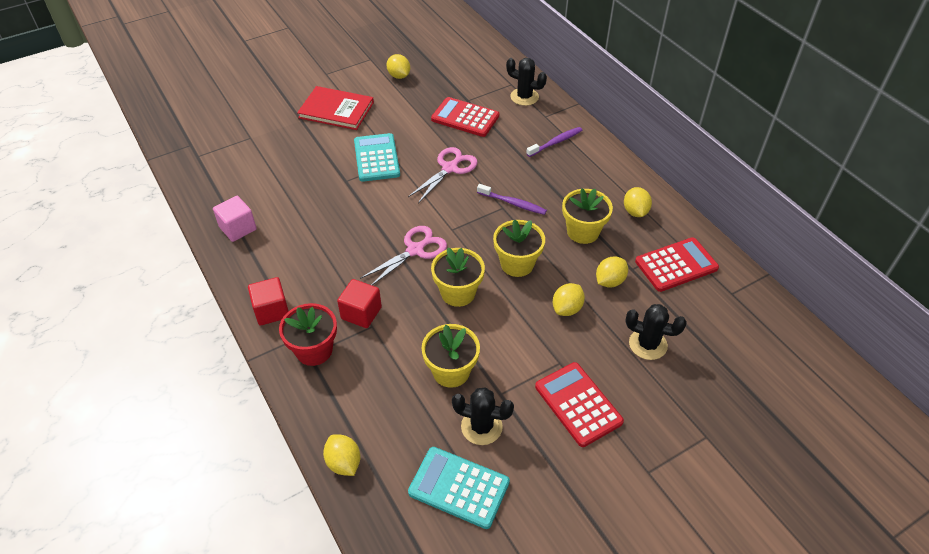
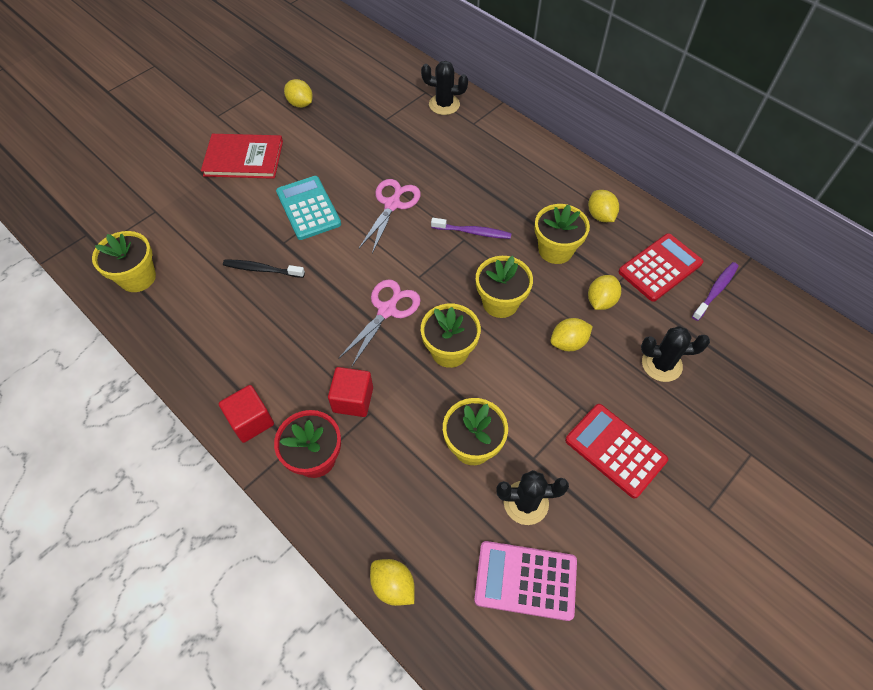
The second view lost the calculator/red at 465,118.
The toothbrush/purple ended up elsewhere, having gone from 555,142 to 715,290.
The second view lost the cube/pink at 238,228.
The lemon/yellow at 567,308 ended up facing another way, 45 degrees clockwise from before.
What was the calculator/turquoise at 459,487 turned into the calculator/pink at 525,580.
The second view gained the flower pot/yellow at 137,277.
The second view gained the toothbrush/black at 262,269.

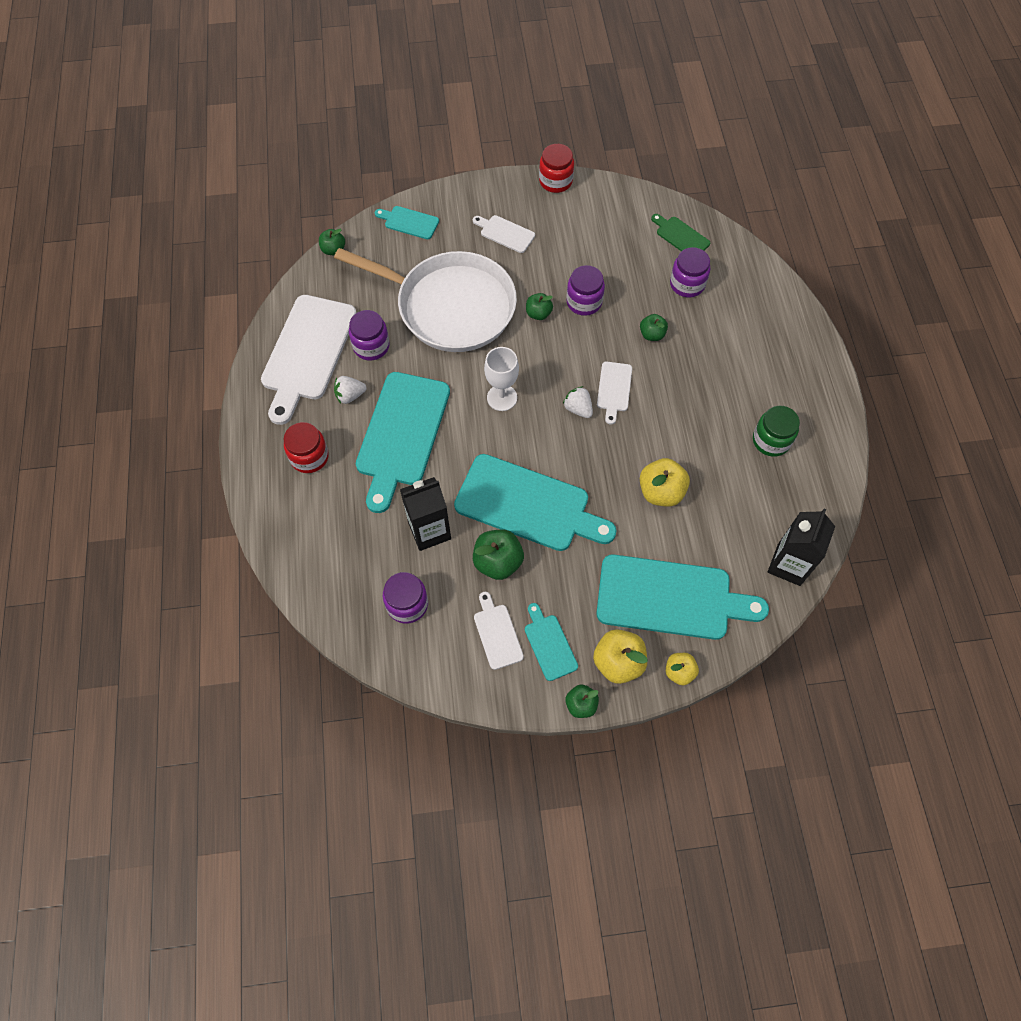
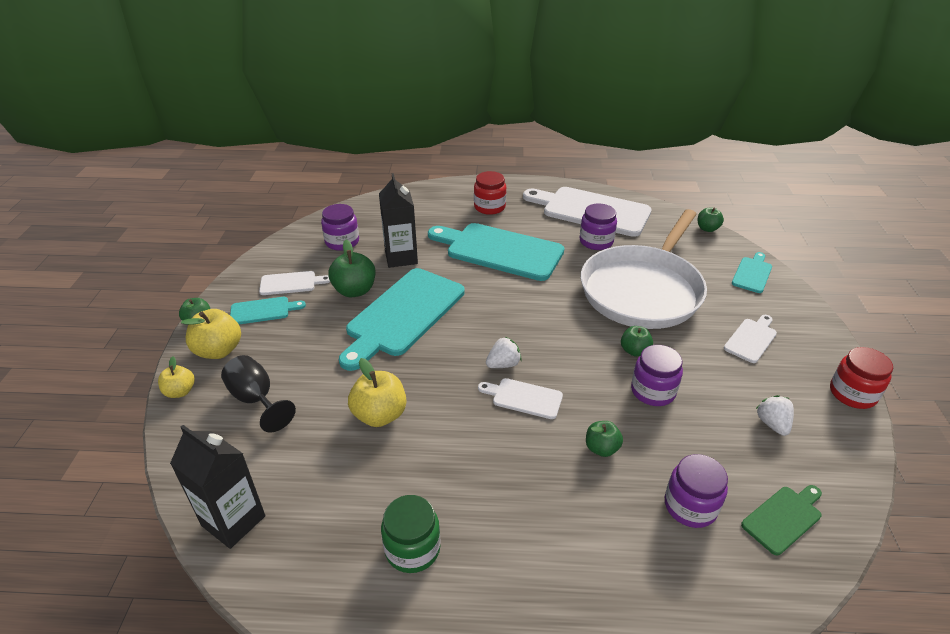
The second view lost the goblet/white at 502,398.
The strawberry/white ended up elsewhere, having gone from 350,395 to 772,424.
Where the cutting board/turquoise stood at 671,598, the goblet/black came to stand at 256,400.

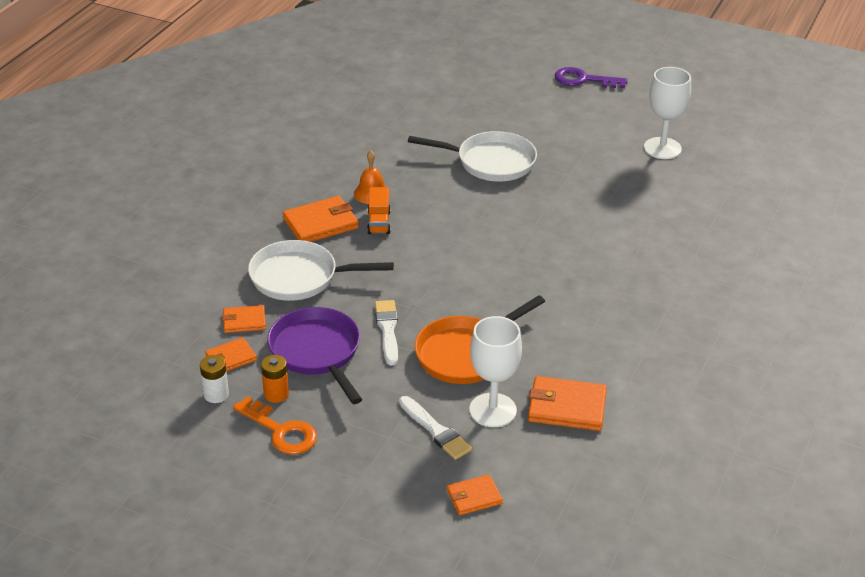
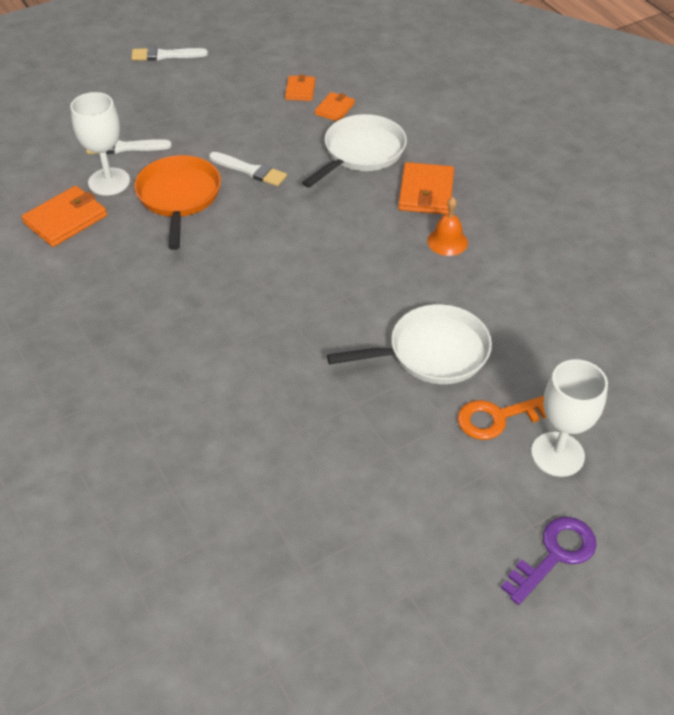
The goblet/white ended up elsewhere, having gone from 662,148 to 557,454.
The pan/white at 490,162 ended up facing another way, 150 degrees counterclockwise from before.
The second view lost the truck/orange at 379,222.
The second view lost the pan/purple at 317,352.
The second view lost the battery/white at 216,394.
The second view lost the battery/orange at 276,394.
The key/orange ended up elsewhere, having gone from 281,431 to 499,417.
The second view lost the wallet/orange at 474,497.
The second view gained the brush/white at 165,55.

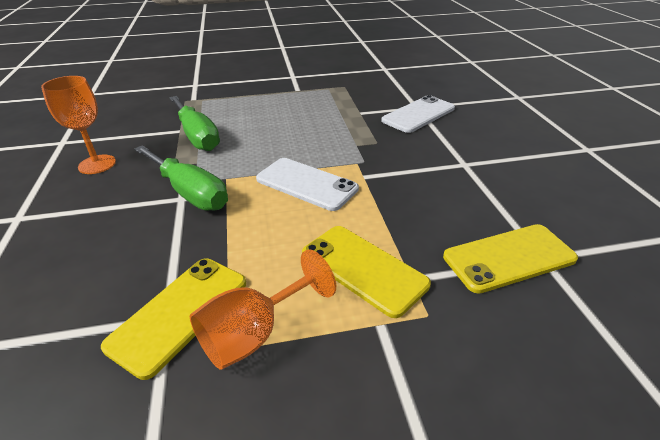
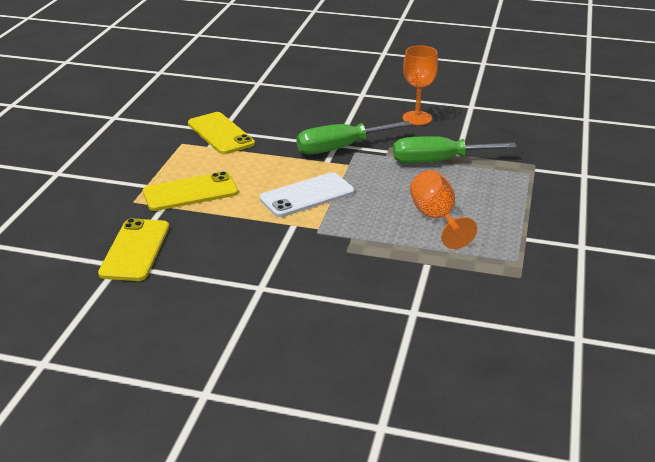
The second view lost the phone/white at 418,114.
The goblet/orange ended up elsewhere, having gone from 255,333 to 436,219.

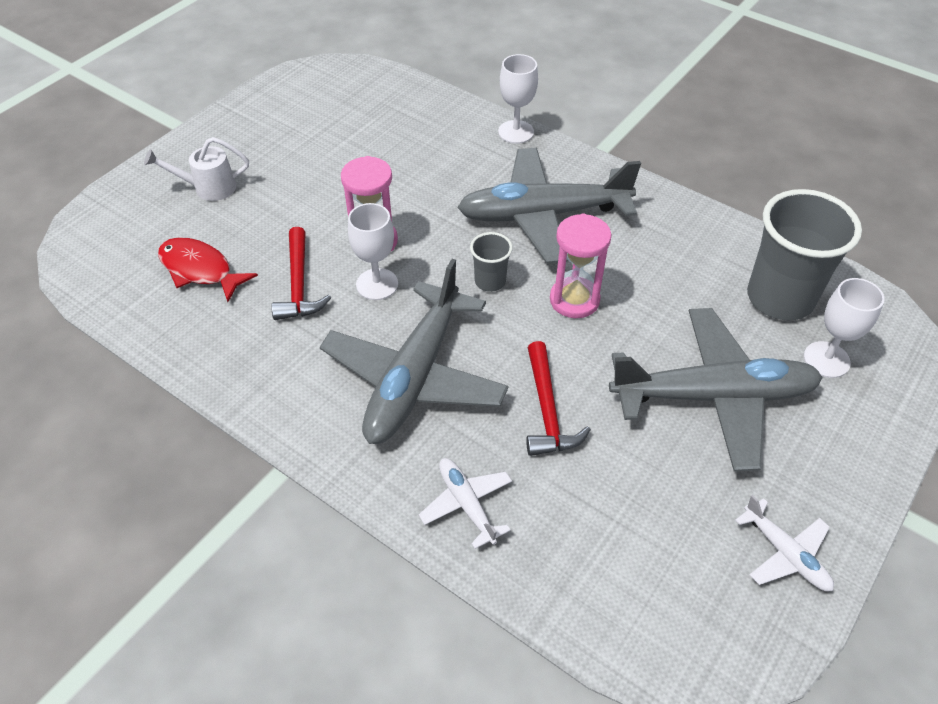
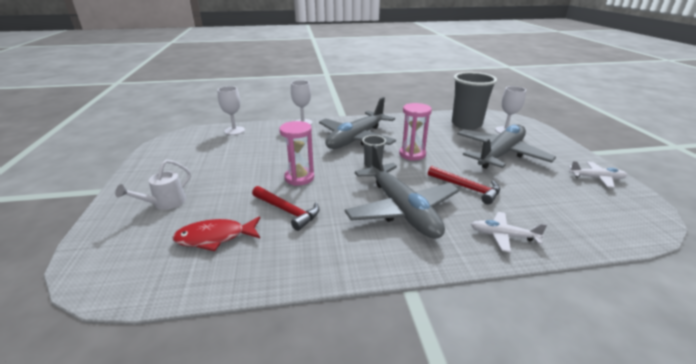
The goblet/white ended up elsewhere, having gone from 377,284 to 234,131.

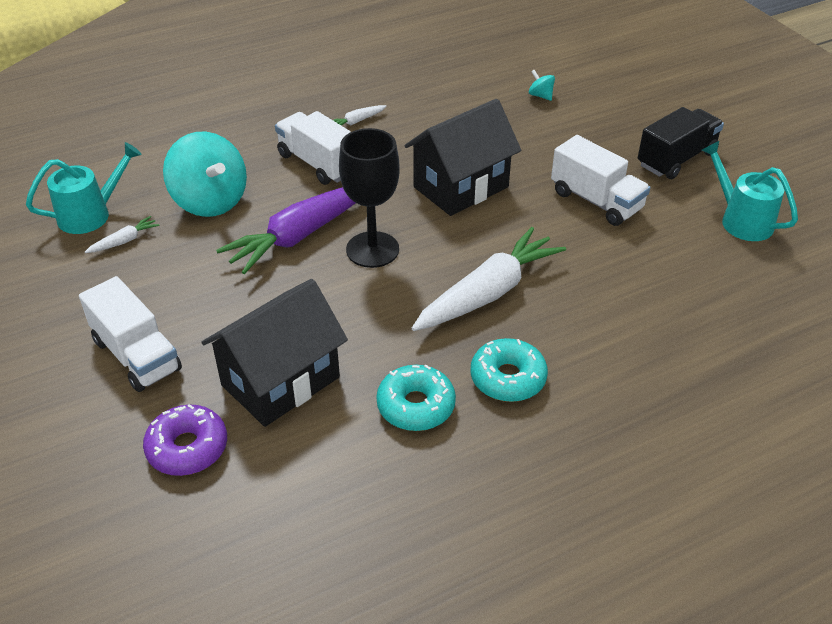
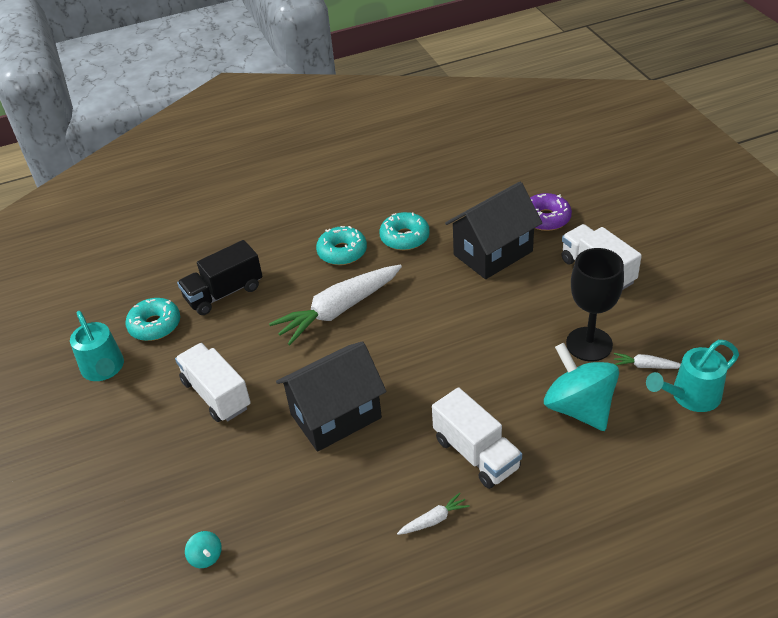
The truck/black ended up elsewhere, having gone from 676,159 to 224,293.
The goblet/black ended up elsewhere, having gone from 372,249 to 589,344.
The second view lost the carrot/purple at 300,235.
The carrot/white at 124,241 ended up facing another way, 45 degrees clockwise from before.
The second view gained the donut/turquoise at 155,325.

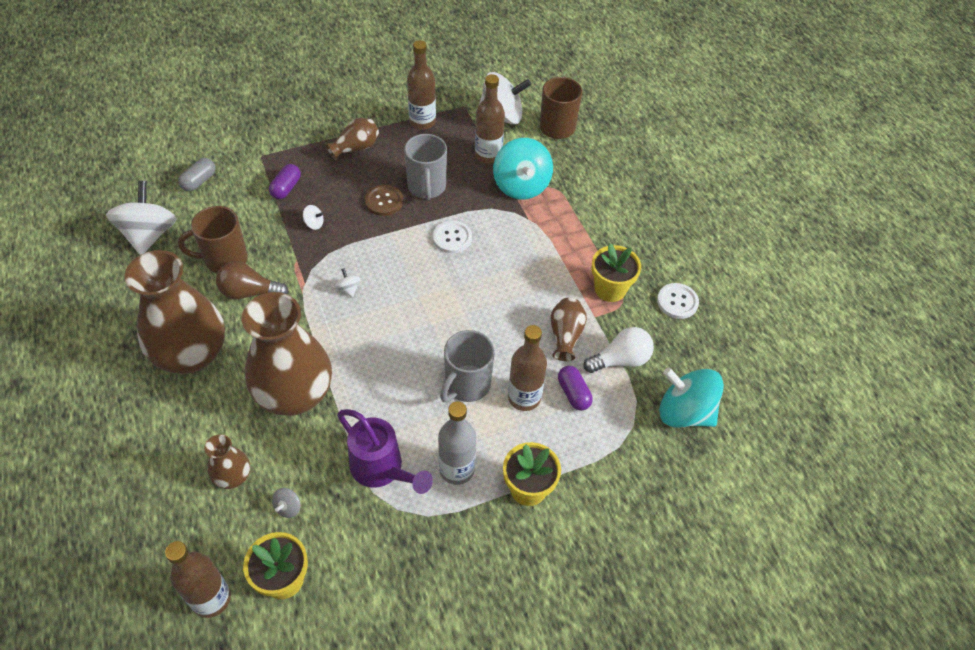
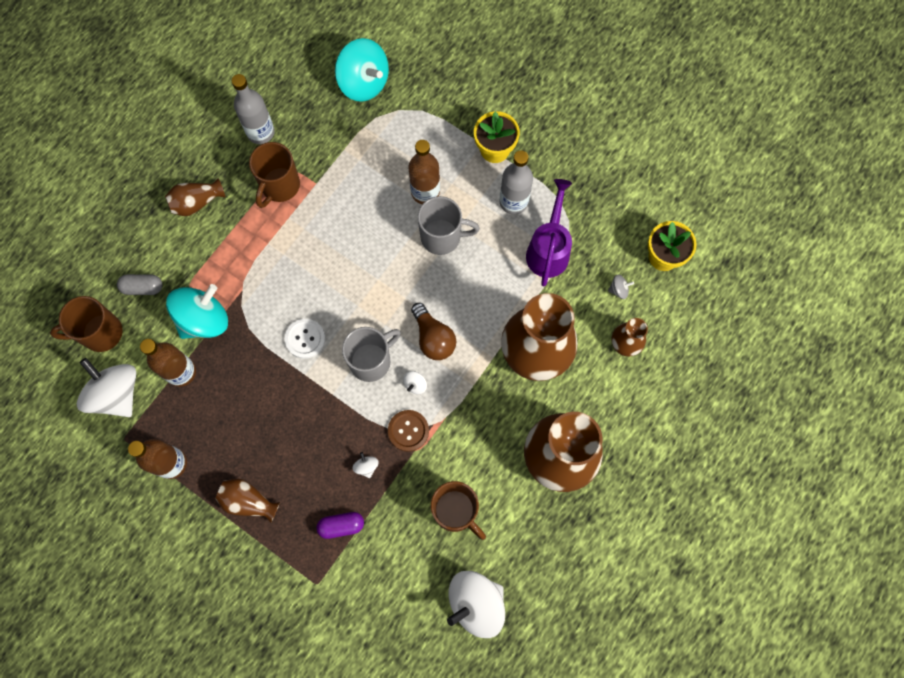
The mug/grey ended up elsewhere, having gone from 427,187 to 371,361.
The capsule/grey ended up elsewhere, having gone from 199,181 to 143,287.
The button/brown ended up elsewhere, having gone from 384,201 to 408,431.
Where the flower pot/yellow stood at 610,289, the mug/brown came to stand at 279,186.
The light bulb/brown ended up elsewhere, having gone from 249,292 to 433,338.
Where the button/white stood at 677,302, the bottle/grey came to stand at 260,132.
The vase/brown ended up elsewhere, having gone from 565,335 to 196,202.
The second view lost the light bulb/white at 620,360.
The second view lost the capsule/purple at 573,393.
The spinning top/turquoise at 684,412 ended up facing another way, 45 degrees counterclockwise from before.
The second view lost the bottle/brown at 211,598.

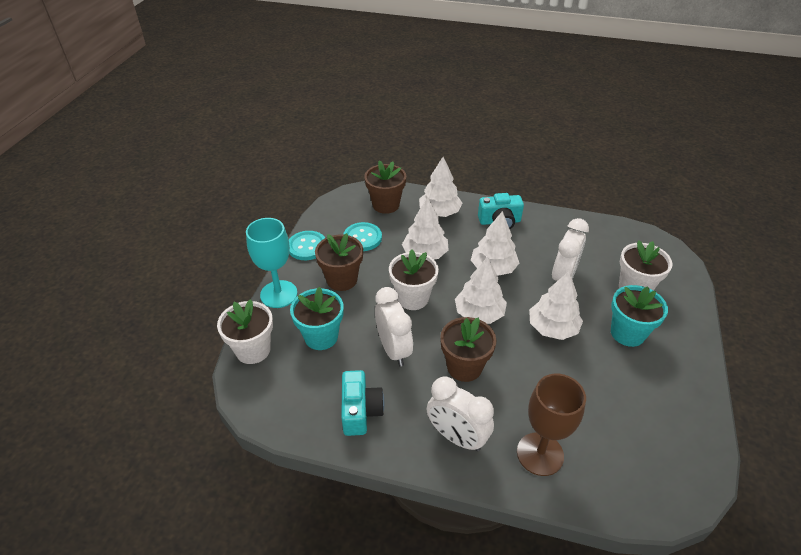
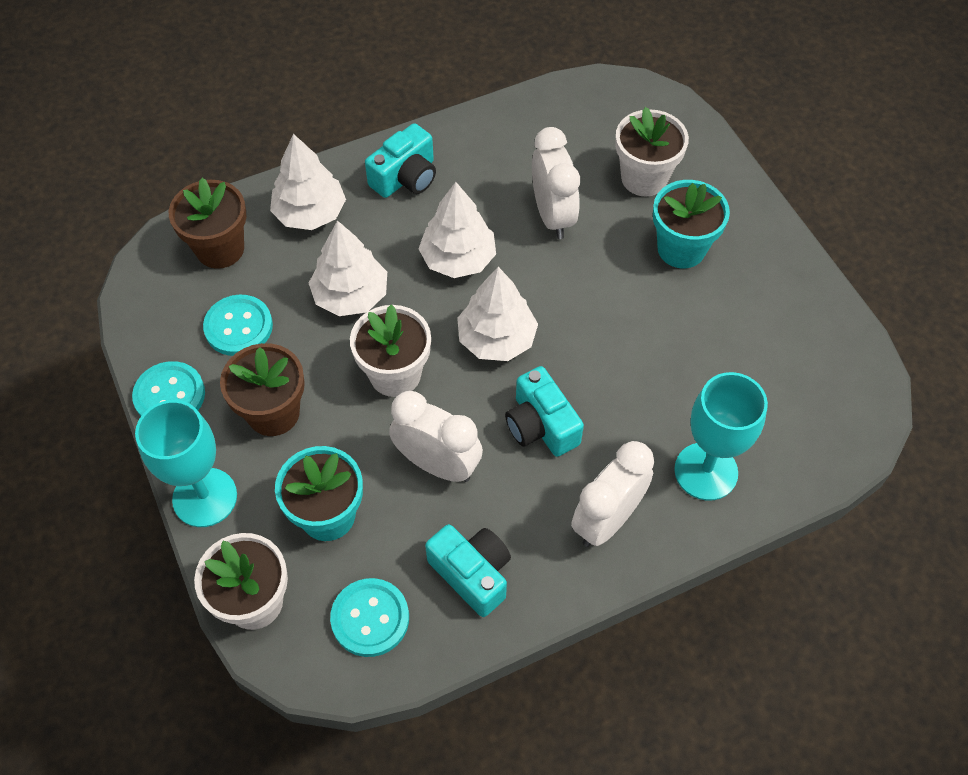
The second view lost the tree/white at 552,328.
Where the flower pot/brown stood at 464,367, the camera/turquoise came to stand at 541,425.
What was the goblet/brown at 540,454 turned into the goblet/turquoise at 706,471.
The clock/white at 457,437 ended up facing another way, 135 degrees clockwise from before.
The second view gained the button/turquoise at 370,618.

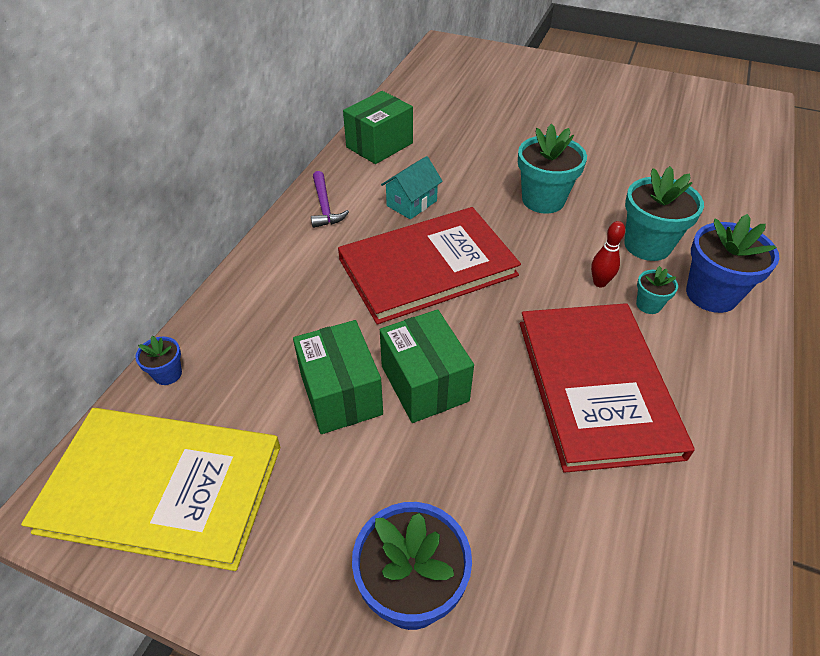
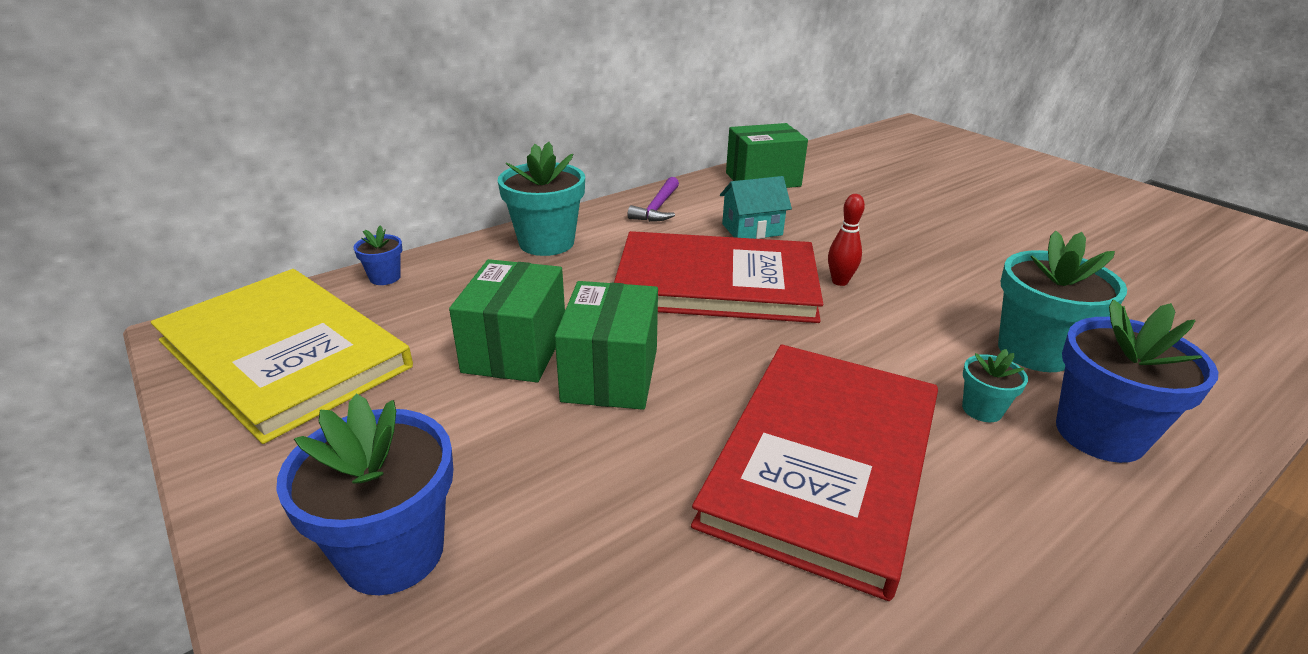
The flower pot/turquoise ended up elsewhere, having gone from 543,200 to 546,243.
The bowling pin/red ended up elsewhere, having gone from 599,283 to 840,281.

